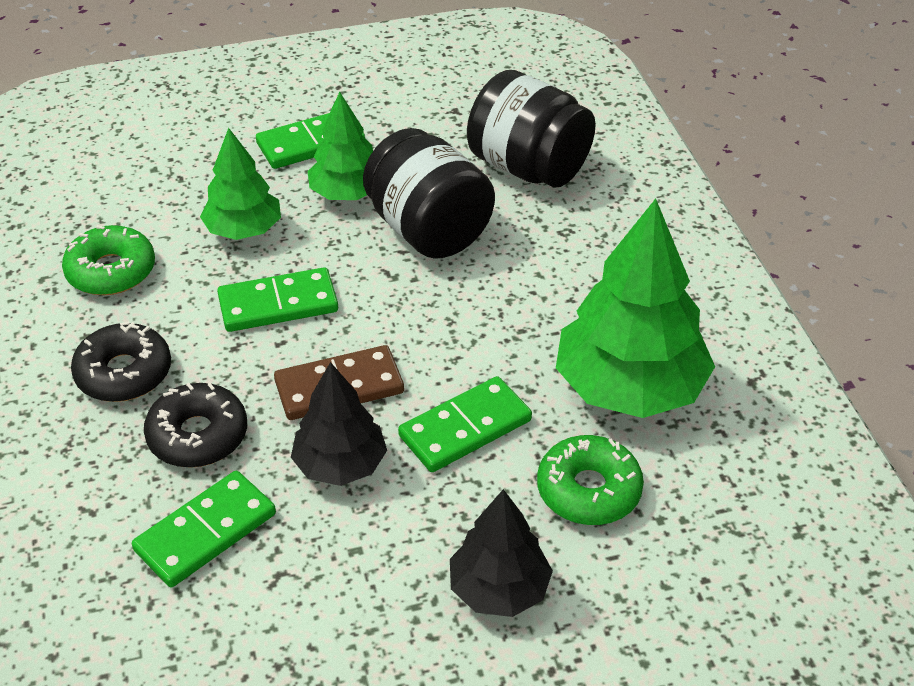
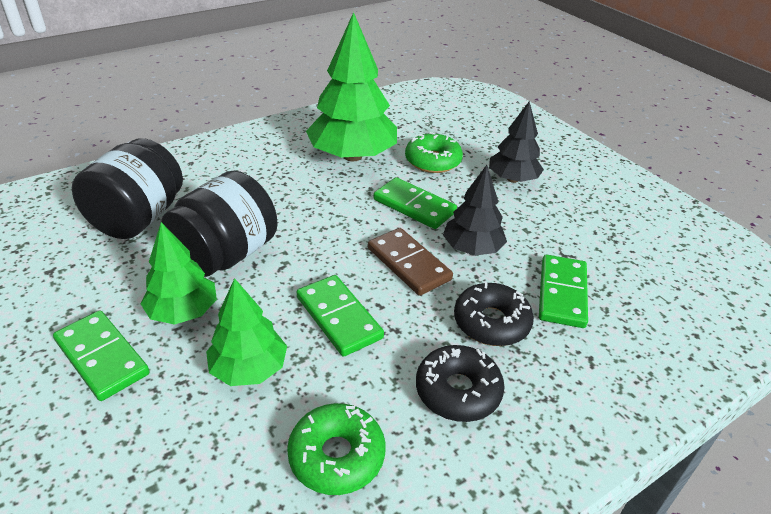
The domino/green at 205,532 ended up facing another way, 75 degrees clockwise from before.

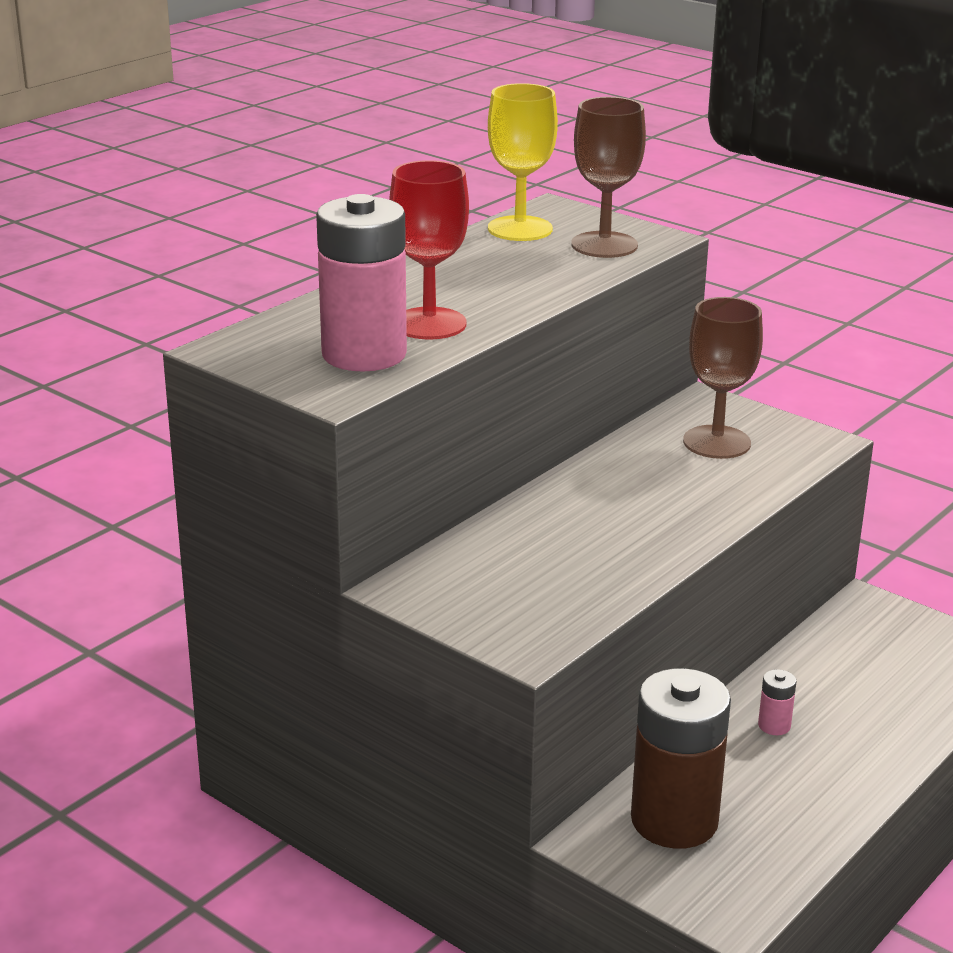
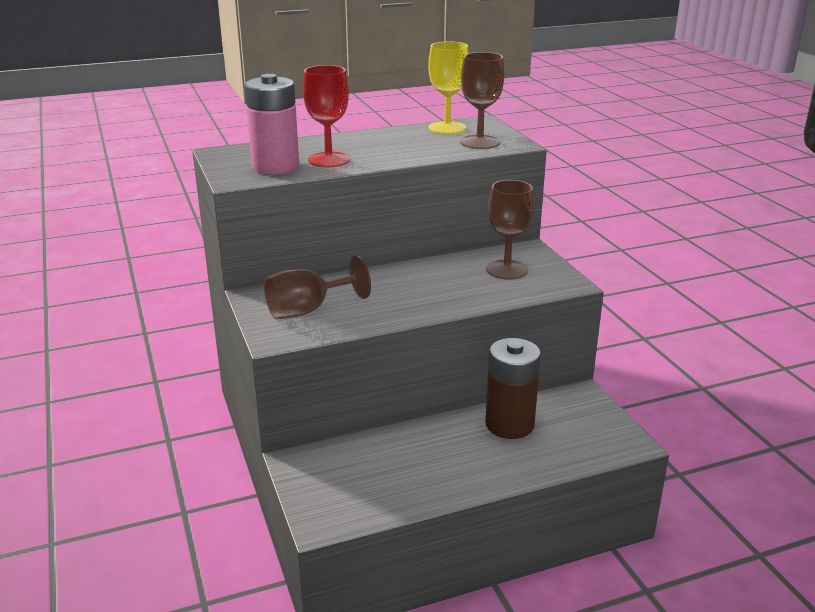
The battery/brown ended up elsewhere, having gone from 674,820 to 509,424.
The second view lost the battery/pink at 774,726.
The second view gained the goblet/brown at 307,310.

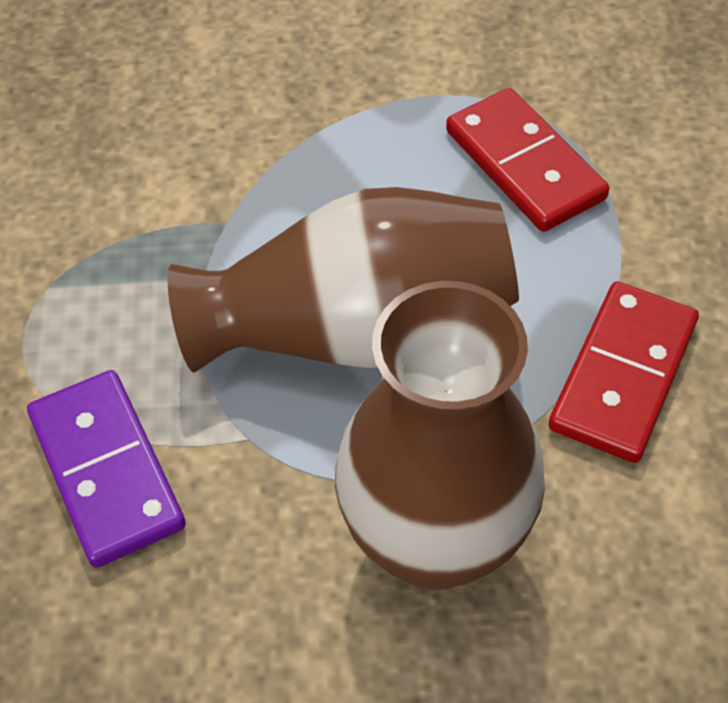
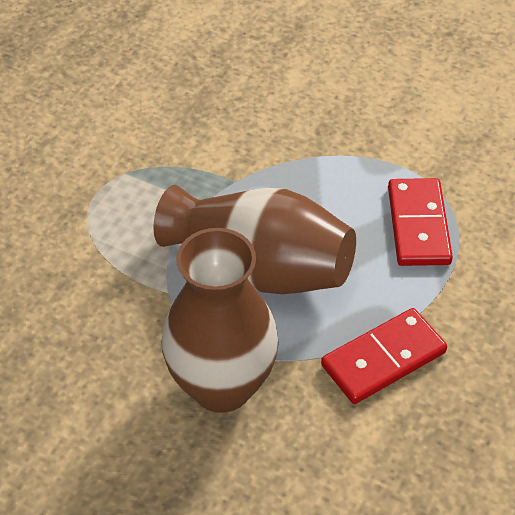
The second view lost the domino/purple at 106,471.

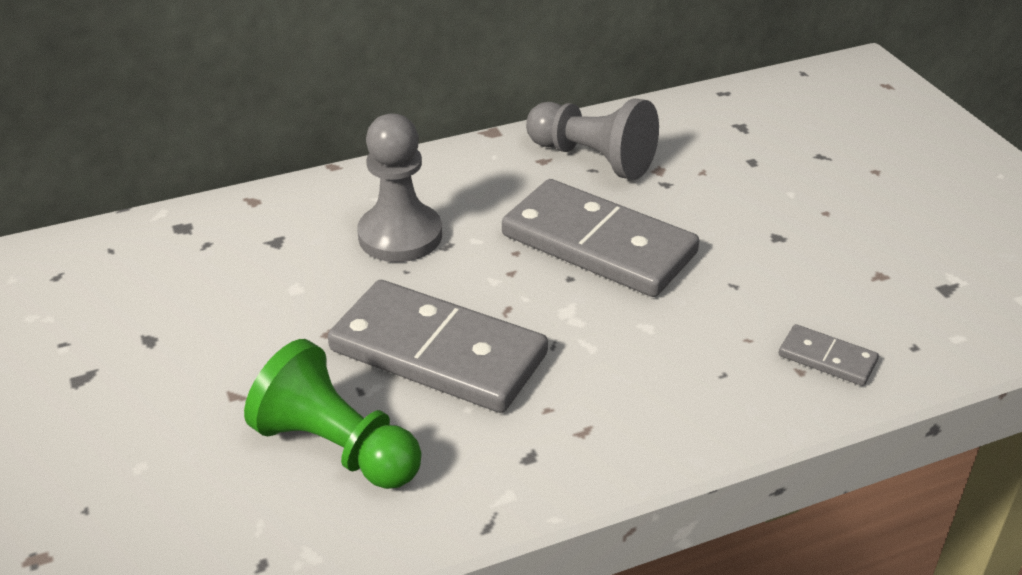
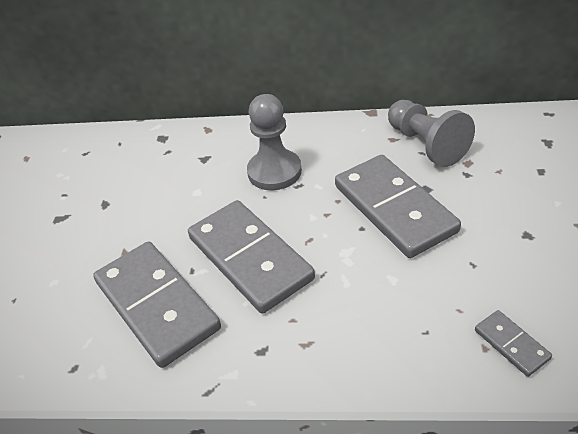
Where the pawn/green stood at 337,448, the domino/grey came to stand at 156,305.

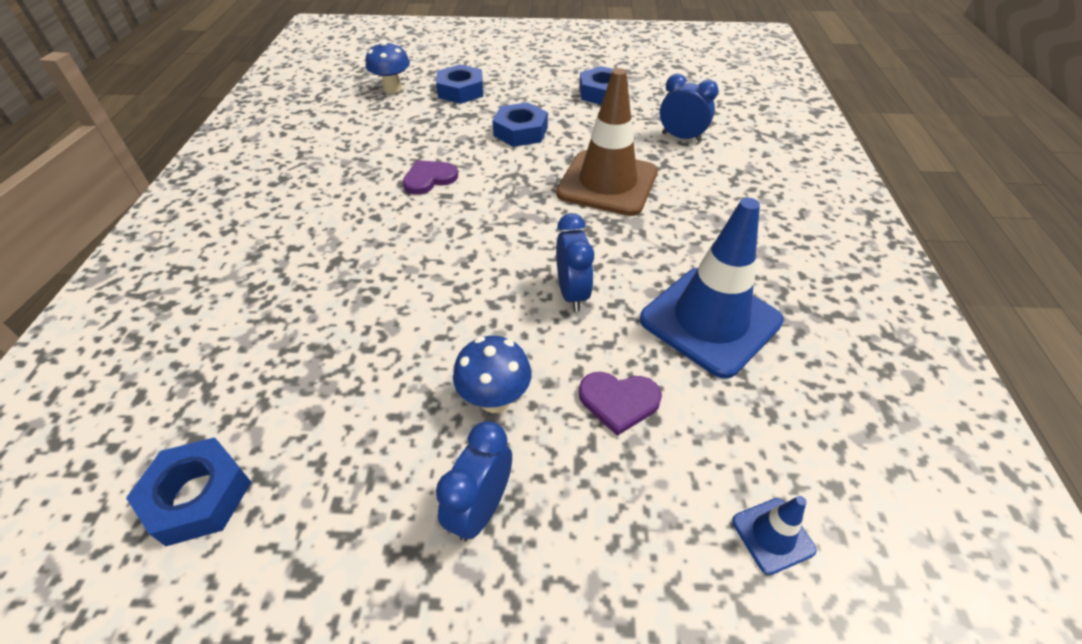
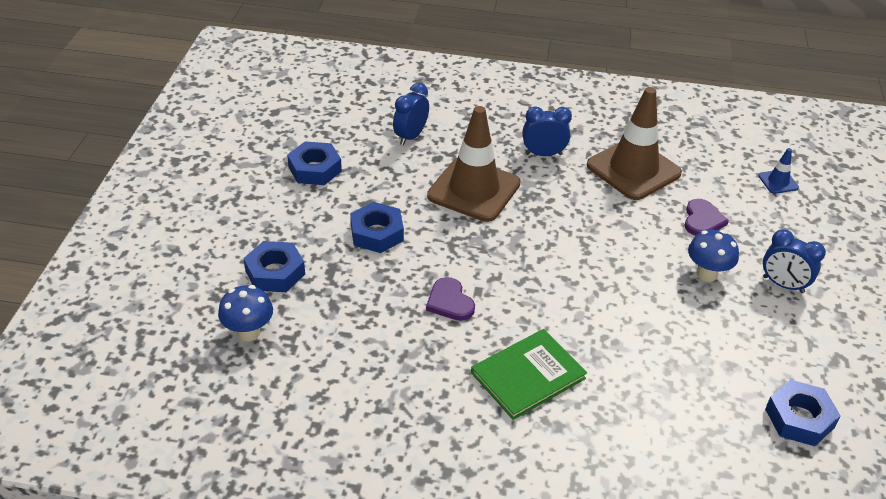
What was the traffic cone/blue at 710,320 turned into the traffic cone/brown at 633,169.
The clock/blue ended up elsewhere, having gone from 572,293 to 543,154.
The second view gained the book/green at 528,375.

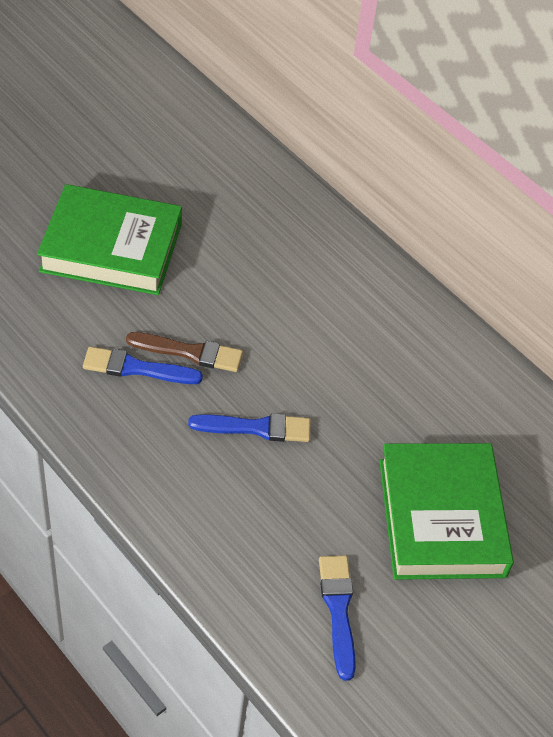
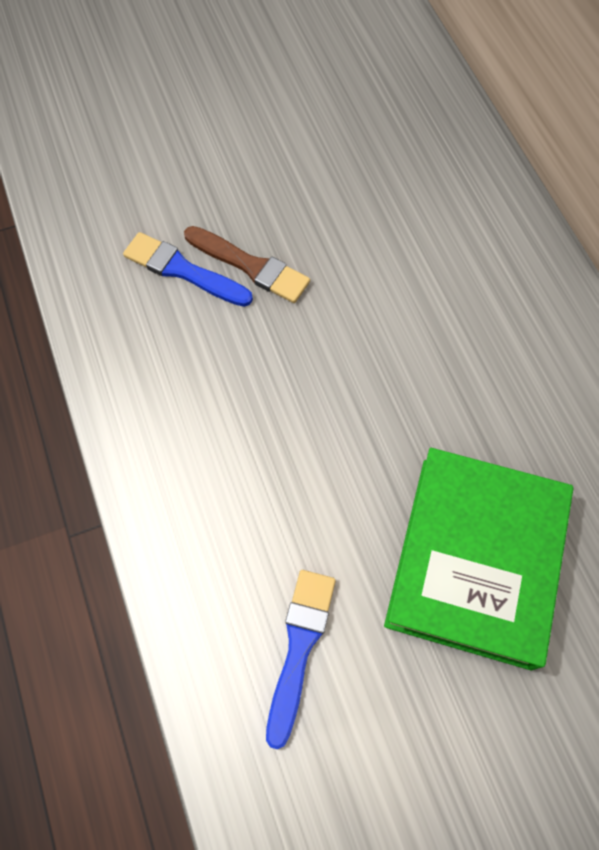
The second view lost the book/green at 111,248.
The second view lost the brush/blue at 256,428.

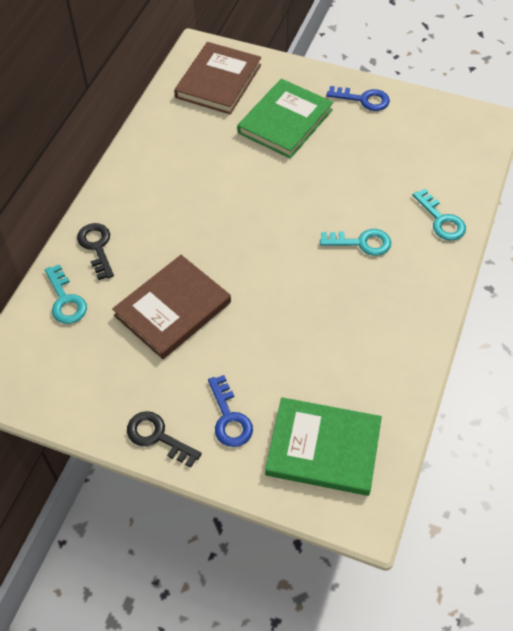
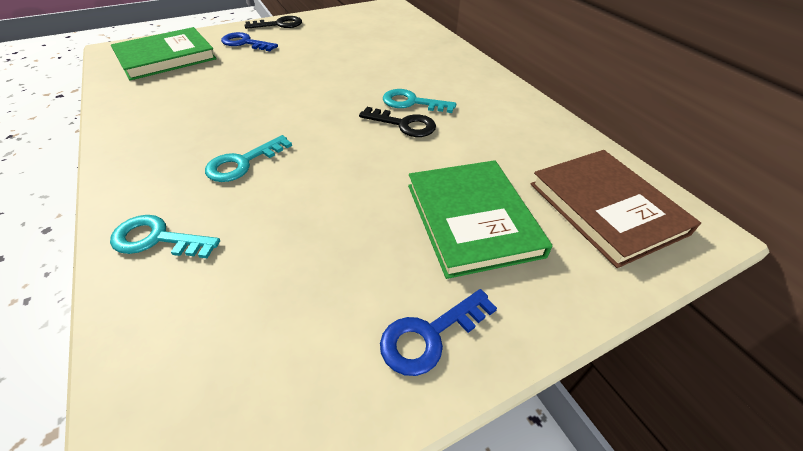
The key/black ended up elsewhere, having gone from 97,247 to 403,124.
The second view lost the book/brown at 172,309.
The key/turquoise ended up elsewhere, having gone from 65,300 to 412,102.

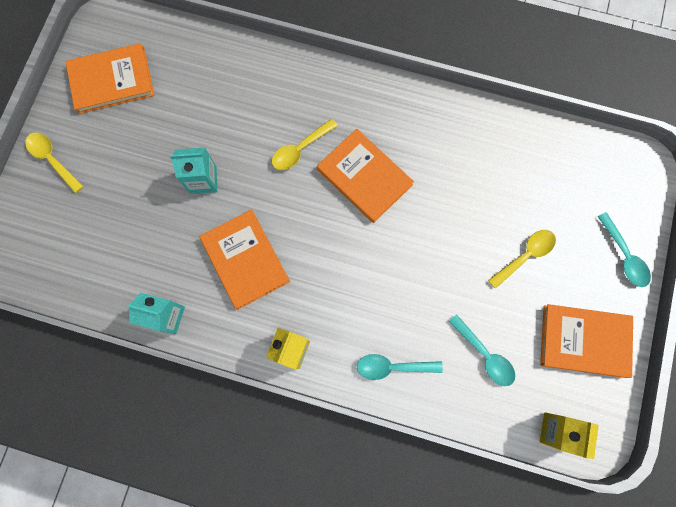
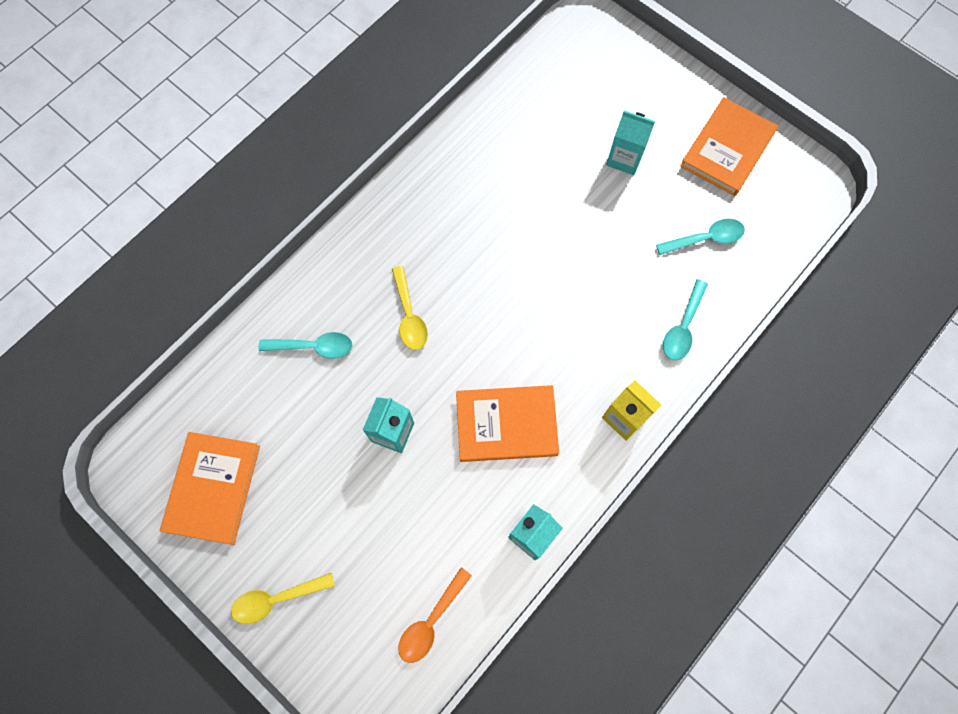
The second view lost the book/orange at 364,177.
The spoon/turquoise ended up elsewhere, having gone from 624,256 to 314,347.
Where the spoon/yellow stood at 525,255, the carton/turquoise came to stand at 624,158.
The second view lost the carton/yellow at 556,431.
The second view gained the spoon/orange at 431,621.

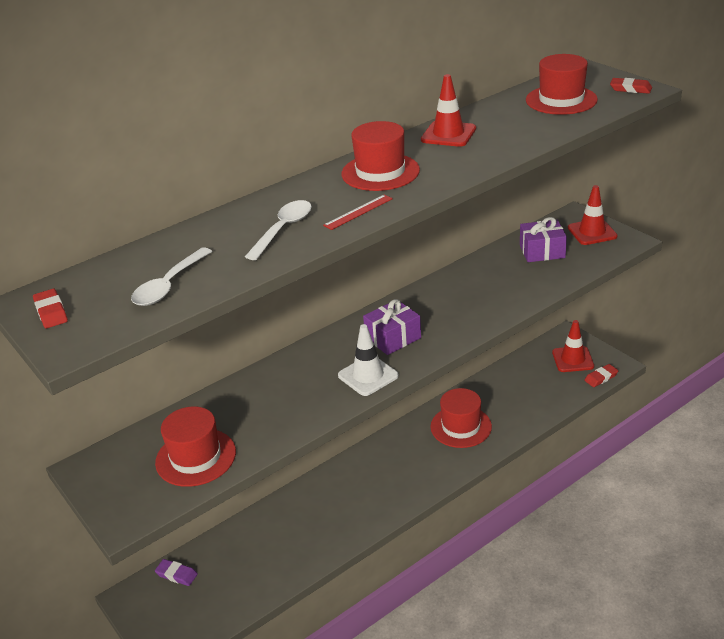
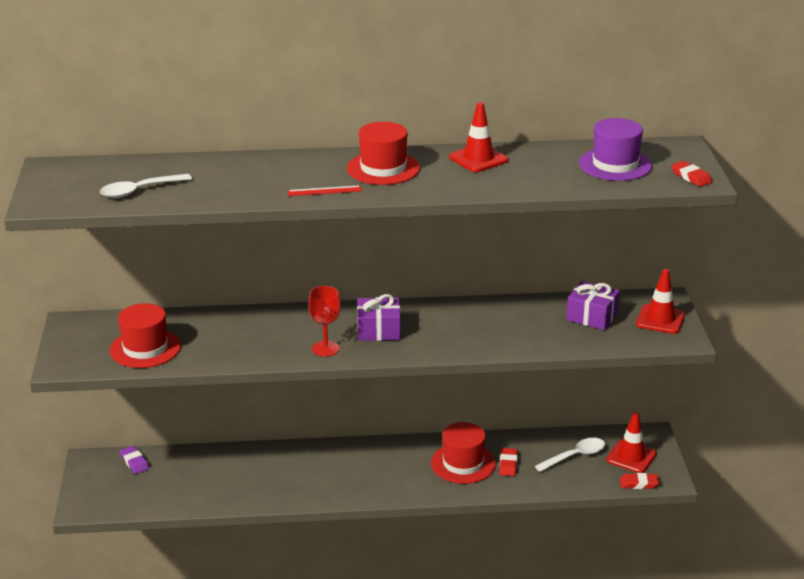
What was the hat/red at 561,100 turned into the hat/purple at 615,164.
The spoon/white ended up elsewhere, having gone from 283,229 to 575,456.
The eraser/red ended up elsewhere, having gone from 51,312 to 508,464.
Where the traffic cone/white stood at 368,376, the goblet/red came to stand at 325,349.

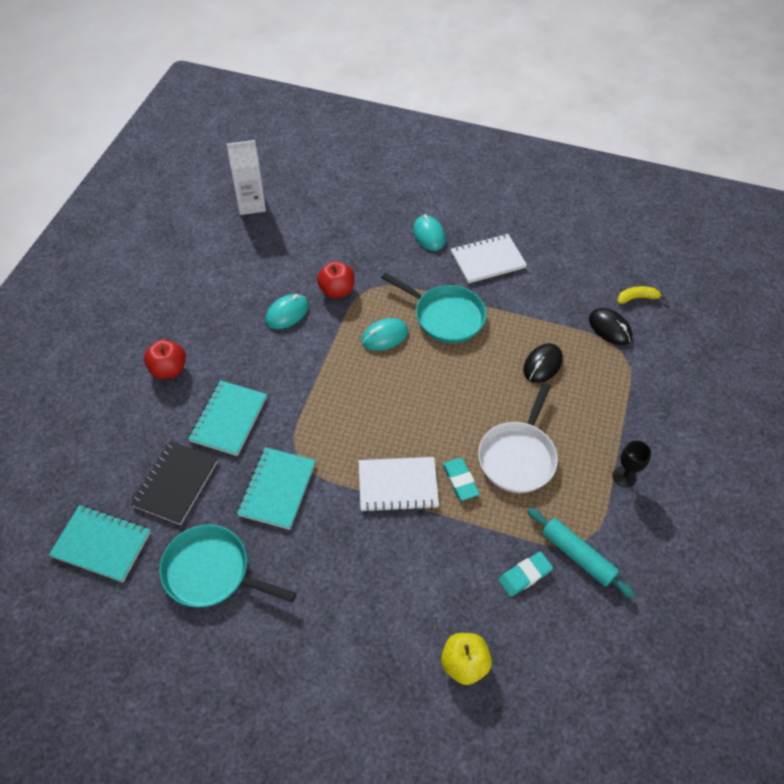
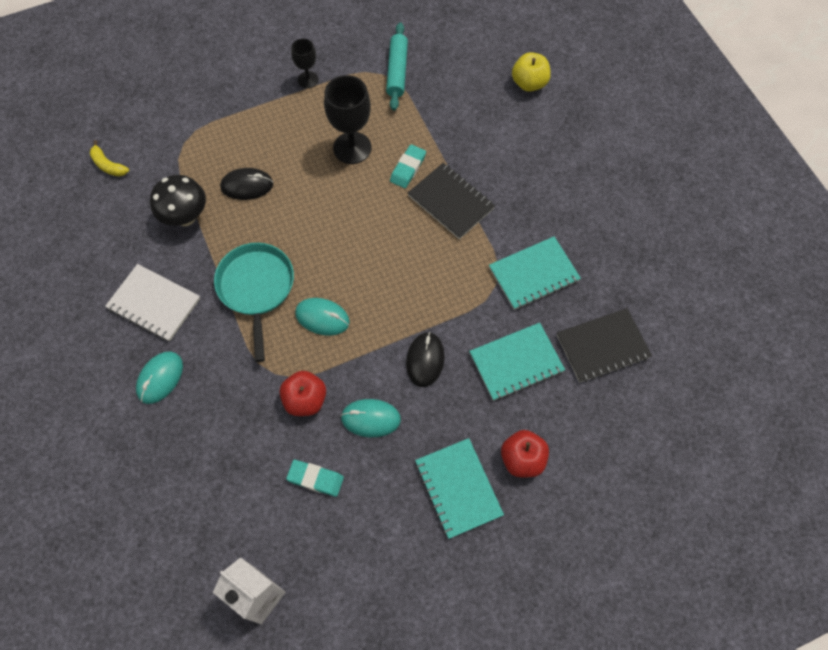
The mouse/black ended up elsewhere, having gone from 609,328 to 425,360.
Where the pan/white stood at 518,456, the goblet/black came to stand at 352,148.
What was the notebook/white at 398,485 turned into the notebook/black at 451,202.
The notebook/turquoise ended up elsewhere, having gone from 102,544 to 458,488.
The second view lost the pan/turquoise at 211,571.
The eraser/turquoise ended up elsewhere, having gone from 525,575 to 315,479.
The second view gained the mushroom/black at 185,217.

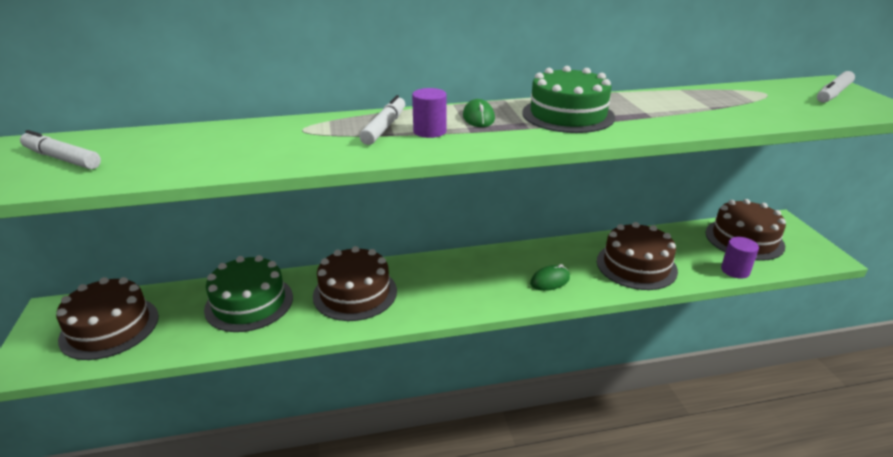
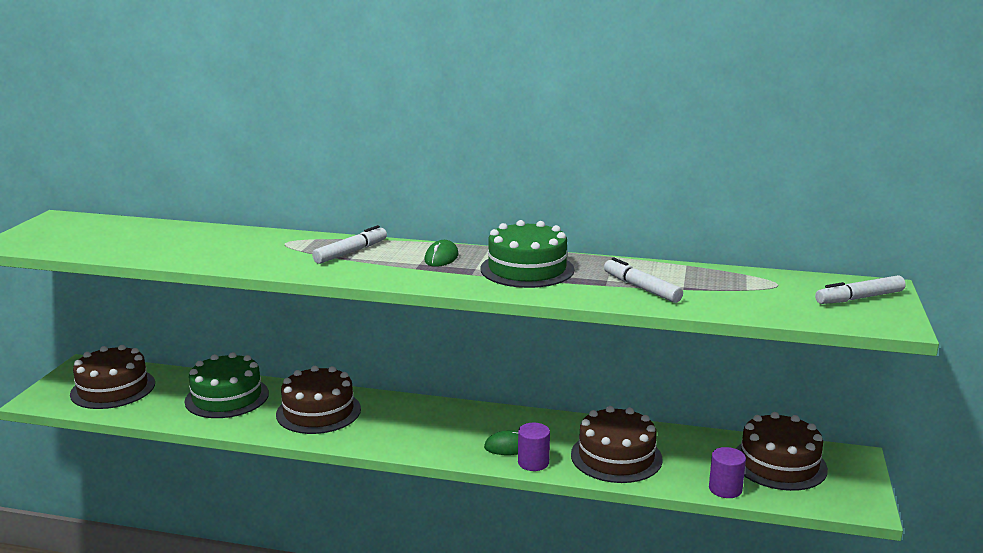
The cylinder/purple ended up elsewhere, having gone from 429,131 to 533,462.
The marker/white ended up elsewhere, having gone from 62,159 to 641,288.

